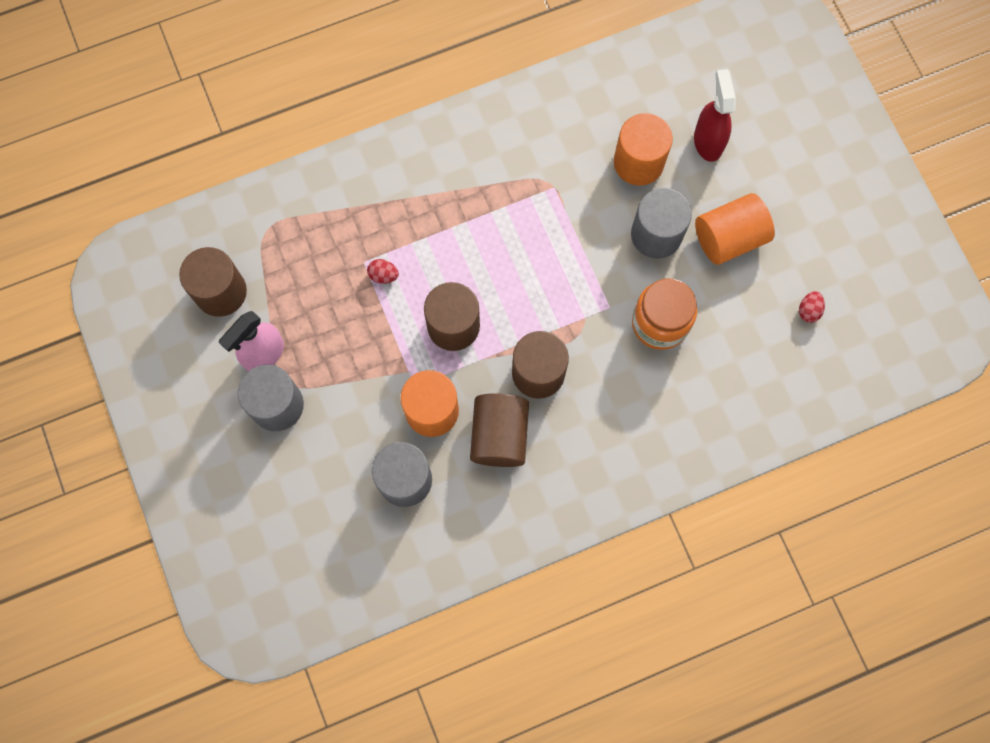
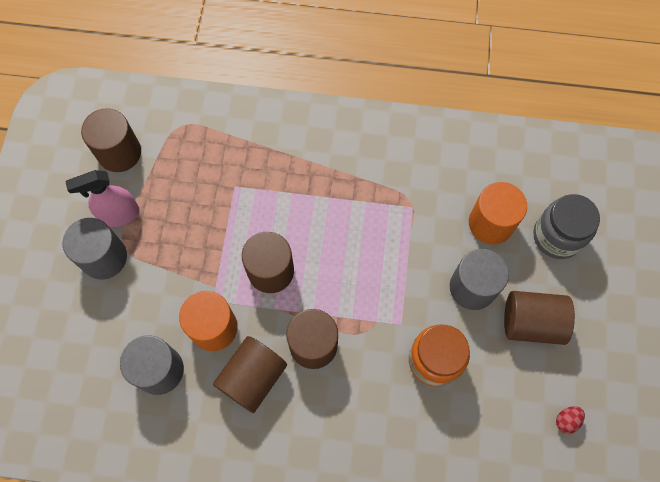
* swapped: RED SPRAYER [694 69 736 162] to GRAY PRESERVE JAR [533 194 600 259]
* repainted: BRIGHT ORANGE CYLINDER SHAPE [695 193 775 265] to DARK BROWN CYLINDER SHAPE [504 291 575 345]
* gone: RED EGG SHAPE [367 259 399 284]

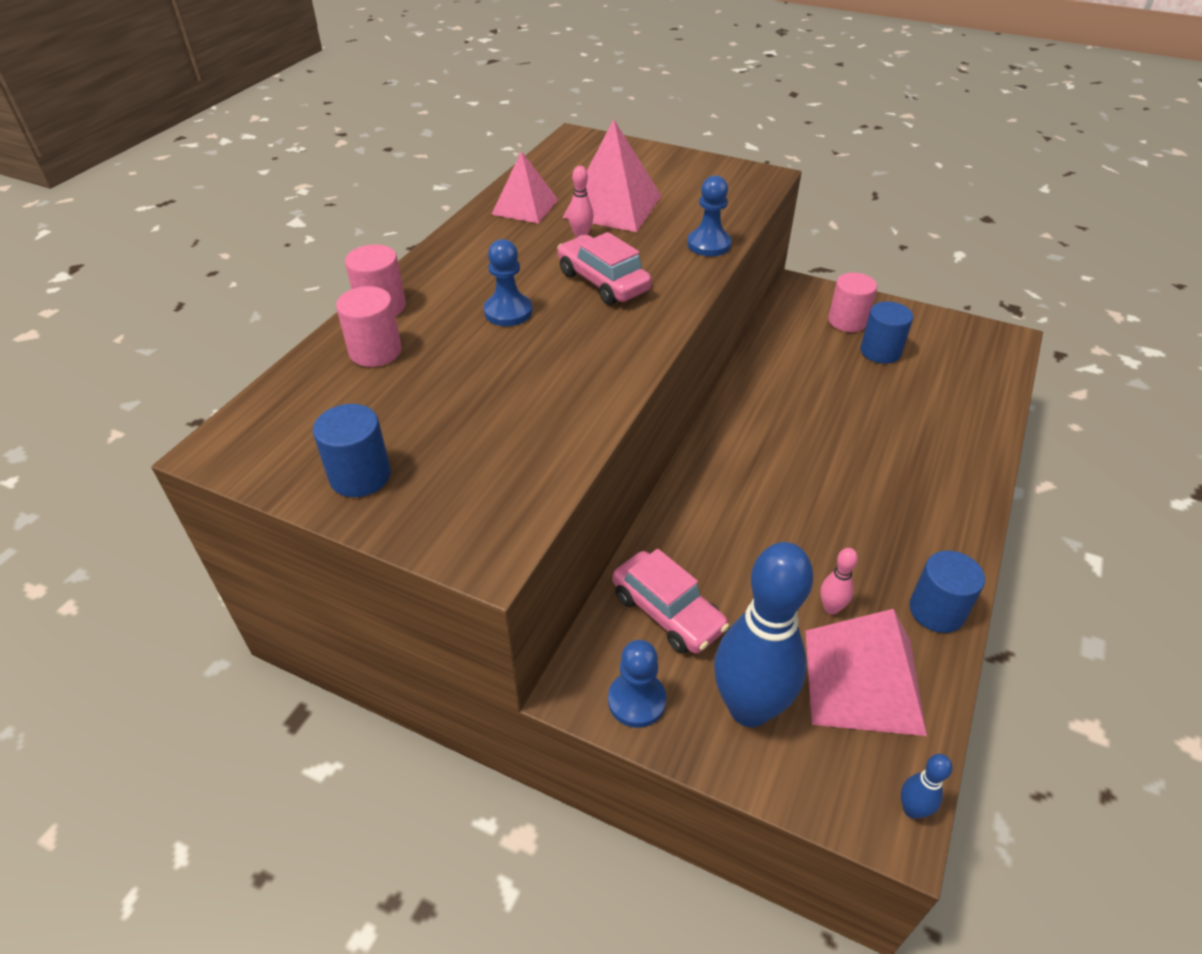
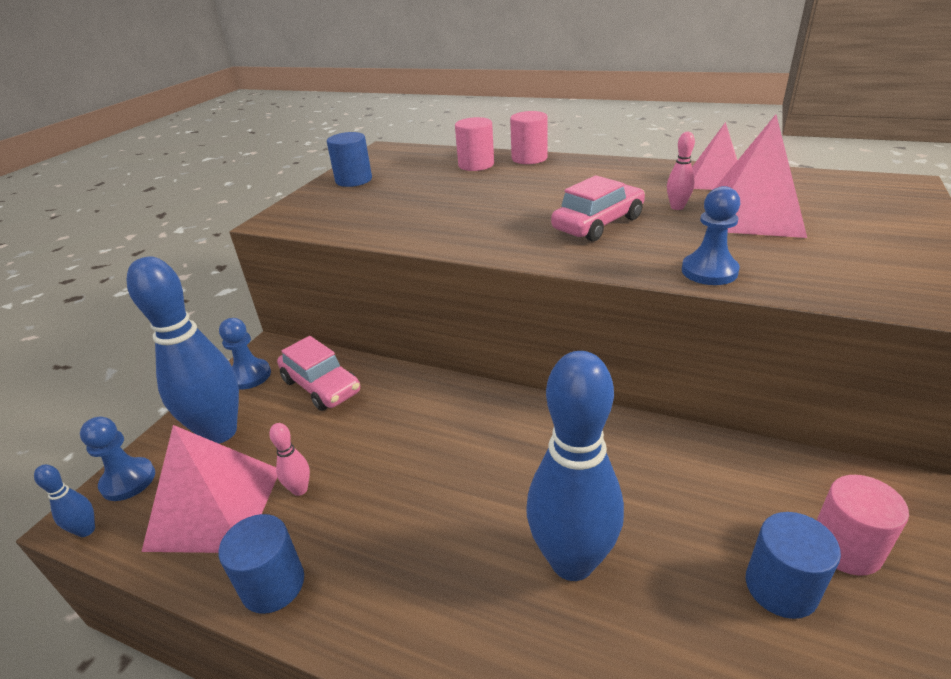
* shifted: BLUE GAME PAWN [484 239 532 326] to [80 417 155 501]
* rotated: ROSY TOY CAR [612 549 729 654] = [277 336 360 411] 90 degrees counterclockwise
* new: BLUE TENPIN [527 351 624 581]

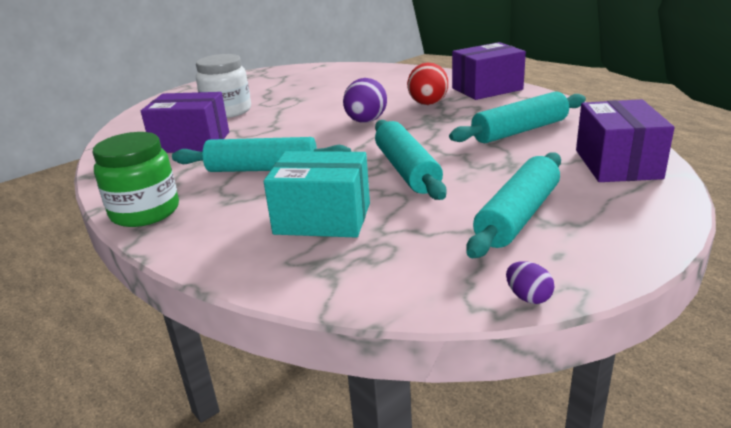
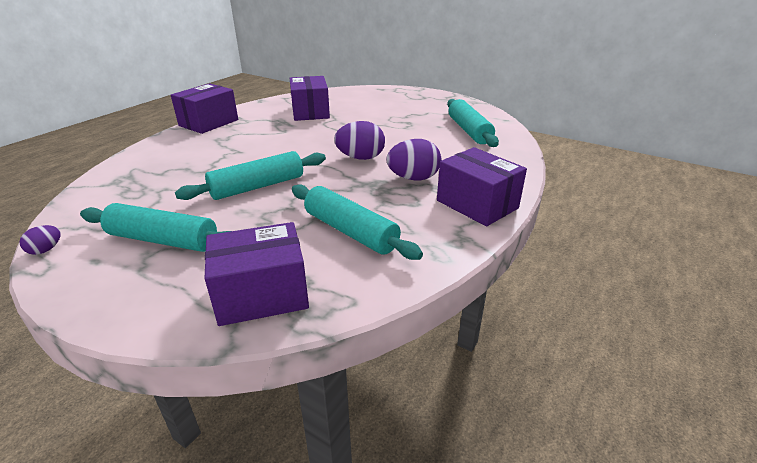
* gone: SNOW-WHITE PRESERVE JAR [196 54 251 118]
* repainted: RED EGG SHAPE [407 63 448 105] to ROYAL PURPLE EGG SHAPE [387 139 441 180]
* swapped: LEAF-GREEN PRESERVE JAR [92 132 179 227] to ROYAL PURPLE BOX [171 83 238 134]
* shifted: AQUA DOUGH ROLLER [172 137 351 172] to [447 99 499 147]
* gone: AQUA BOX [264 151 370 238]

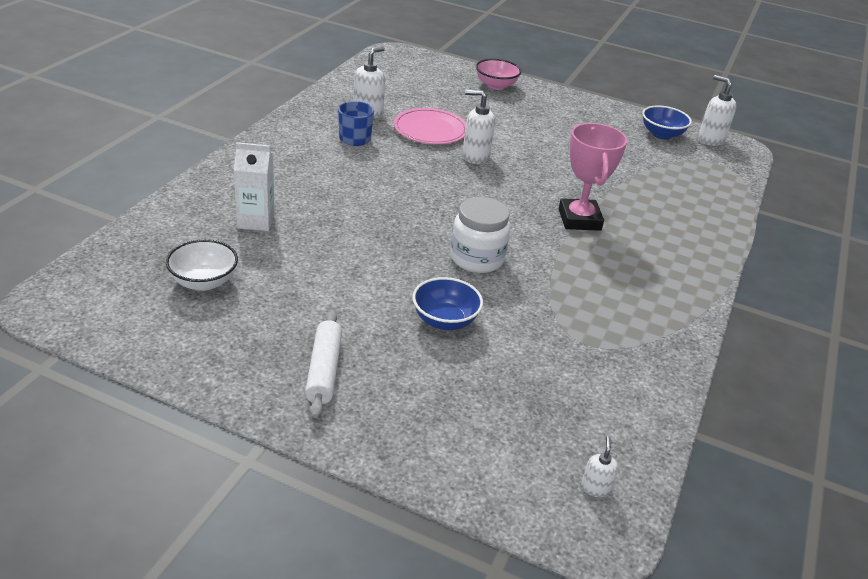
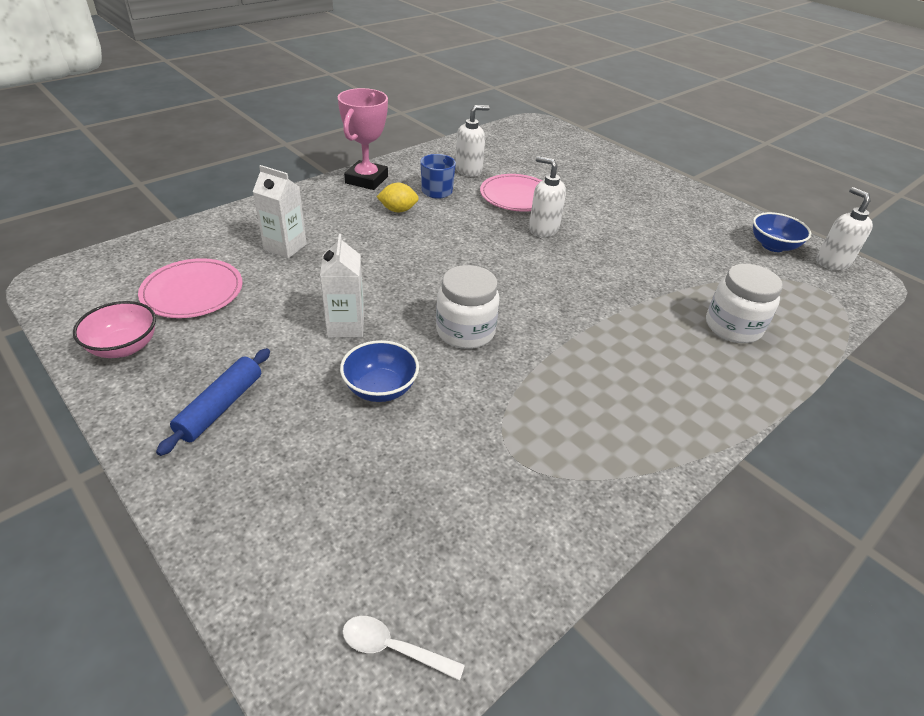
* shifted: ROSY BOWL [476 59 522 90] to [73 301 156 358]
* shifted: ROSY PRIZE CUP [559 123 627 231] to [338 88 388 190]
* swapped: SNOW-WHITE BOWL [166 239 238 291] to ROSY FLAT DISH [138 258 243 318]
* repainted: SNOW-WHITE DOUGH ROLLER [305 311 342 418] to BLUE DOUGH ROLLER [156 348 270 456]
* swapped: SNOW-WHITE SOAP PUMP [581 436 618 497] to SNOW-WHITE TEASPOON [342 616 465 681]
* new: YELLOW CITRUS FRUIT [377 183 419 212]
* new: SNOW-WHITE CARTON [320 234 364 337]
* new: SNOW-WHITE PRESERVE JAR [706 264 783 343]

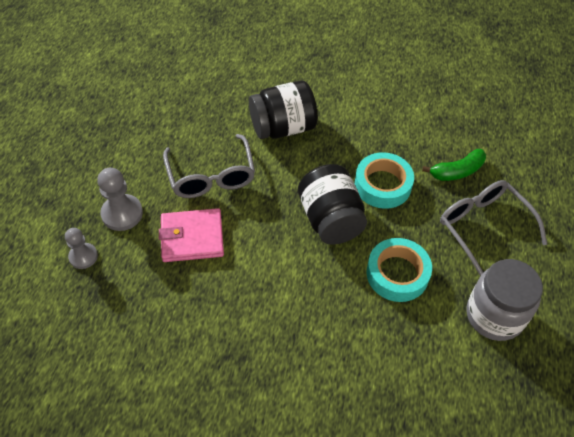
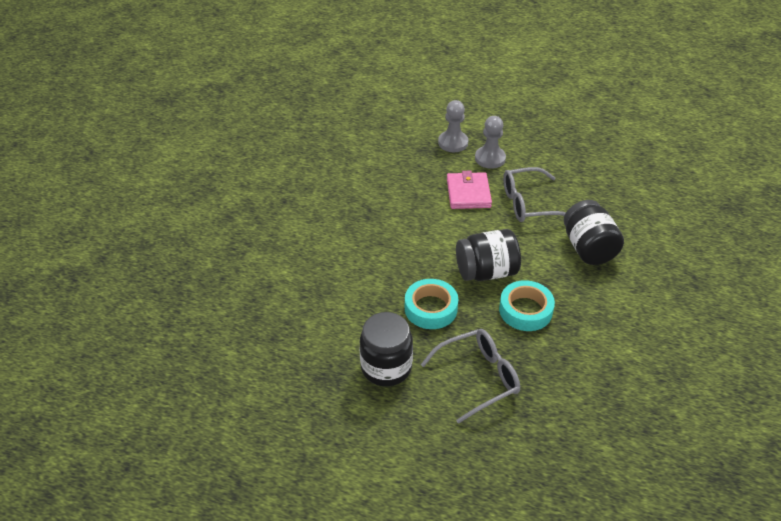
* gone: LEAF-GREEN TOY BANANA [422 149 486 181]
* scaled: GRAY GAME PAWN [65 228 98 269] = [438 100 468 152] x1.51
* repainted: GRAY PRESERVE JAR [467 259 543 341] to BLACK PRESERVE JAR [360 312 413 386]

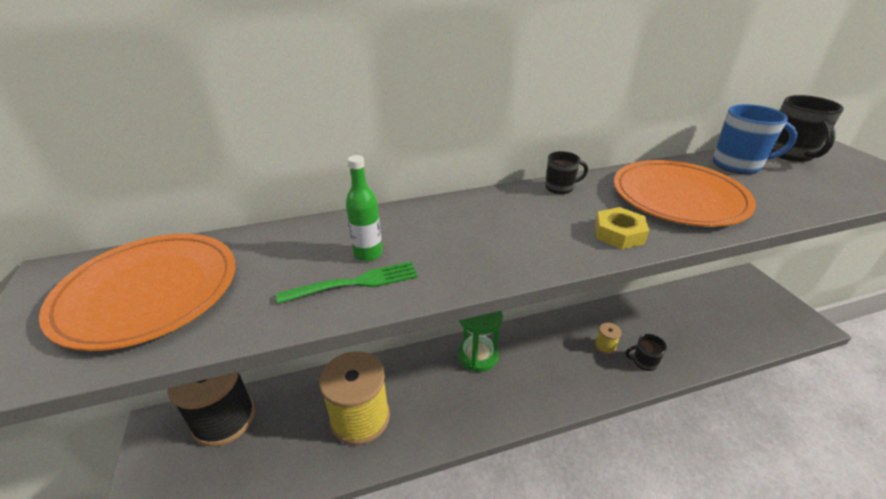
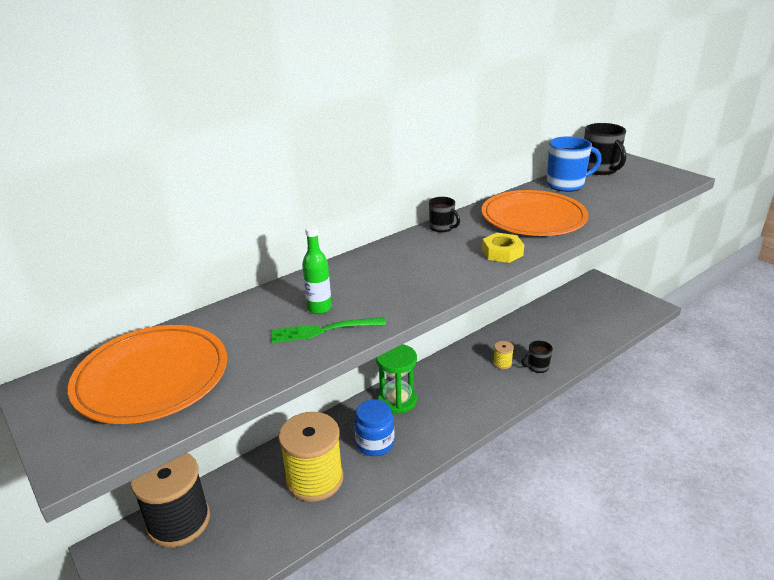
* rotated: BLACK MUG [545 151 588 194] = [429 197 460 233] 75 degrees clockwise
* rotated: LEAF-GREEN FORK [276 261 418 304] = [272 317 386 343] 150 degrees counterclockwise
* new: BLUE PRESERVE JAR [354 399 394 456]

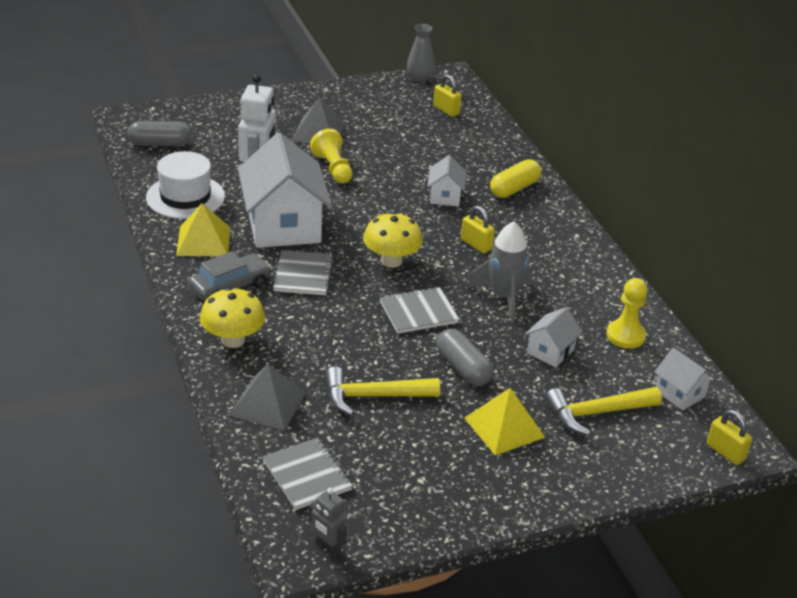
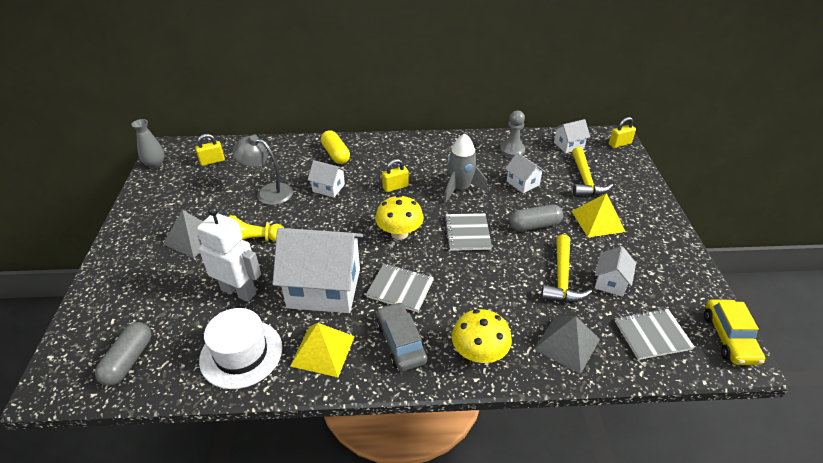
* repainted: YELLOW GAME PAWN [606 278 647 349] to GRAY GAME PAWN [500 111 525 158]
* swapped: GRAY TOY ROBOT [309 488 347 557] to YELLOW TOY CAR [704 299 765 365]
* new: GRAY READING LAMP [232 135 293 205]
* new: SNOW-WHITE TOY HOUSE [595 246 636 297]

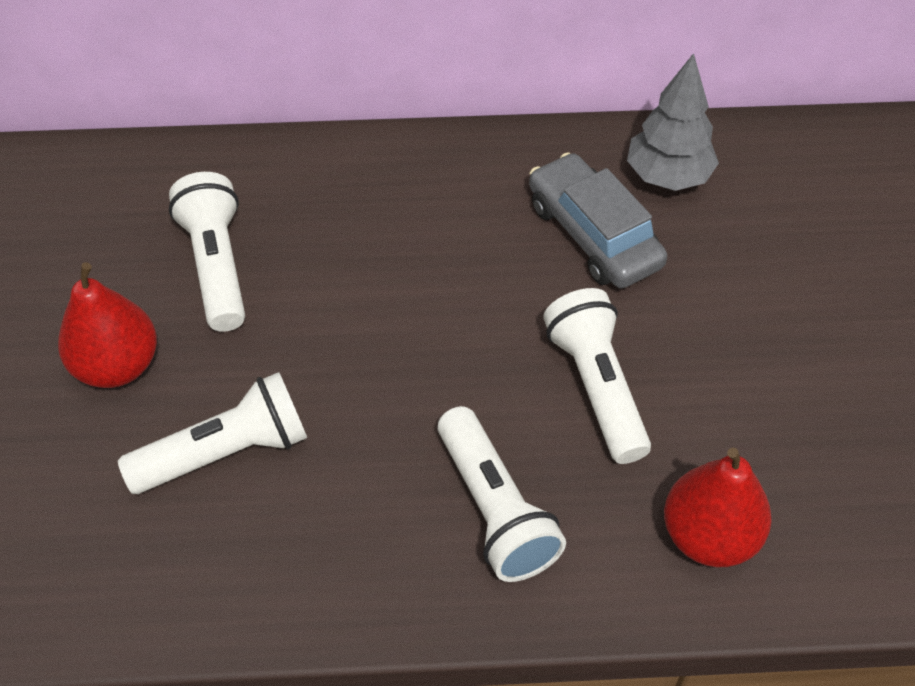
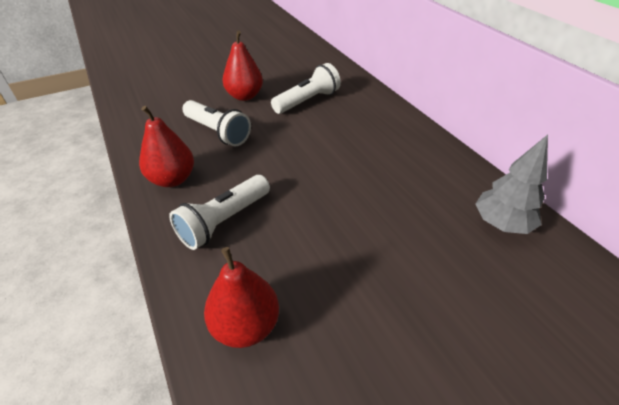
* gone: GRAY TOY CAR [529 152 667 288]
* gone: SNOW-WHITE FLASHLIGHT [543 288 651 464]
* new: RED PEAR [139 106 194 187]

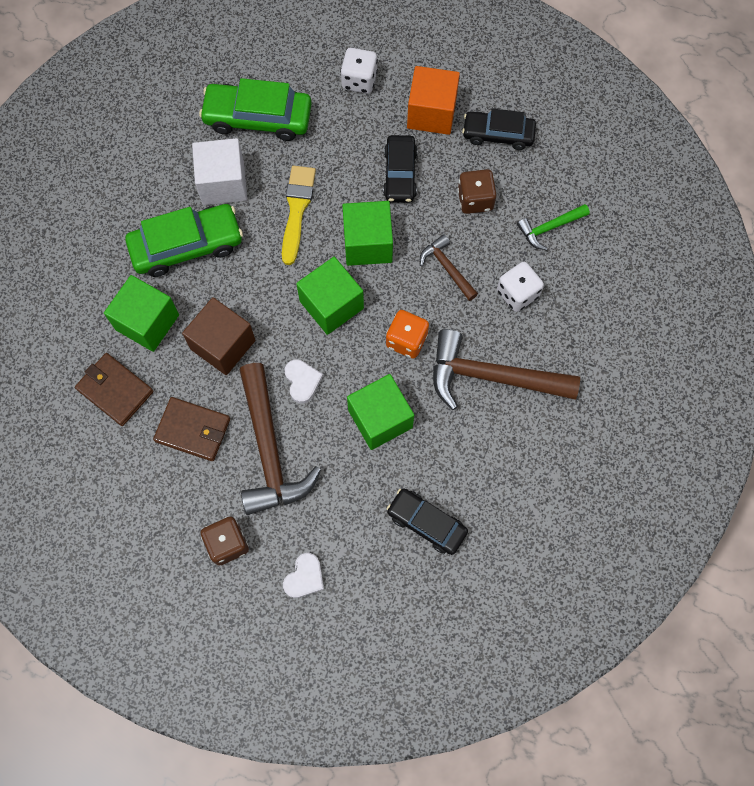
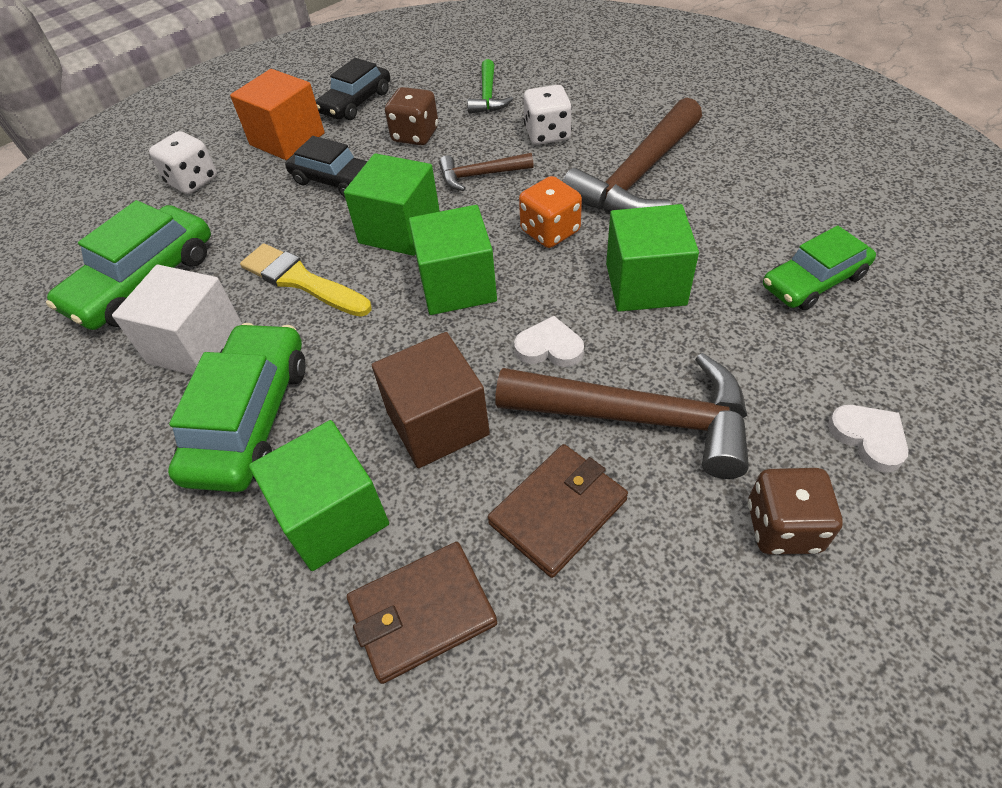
* repainted: BLACK TOY CAR [387 488 468 555] to LEAF-GREEN TOY CAR [763 226 876 310]

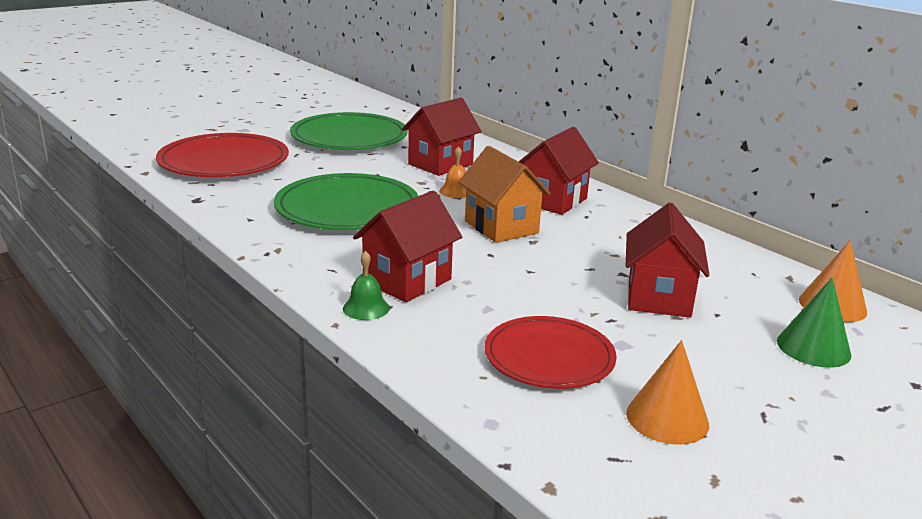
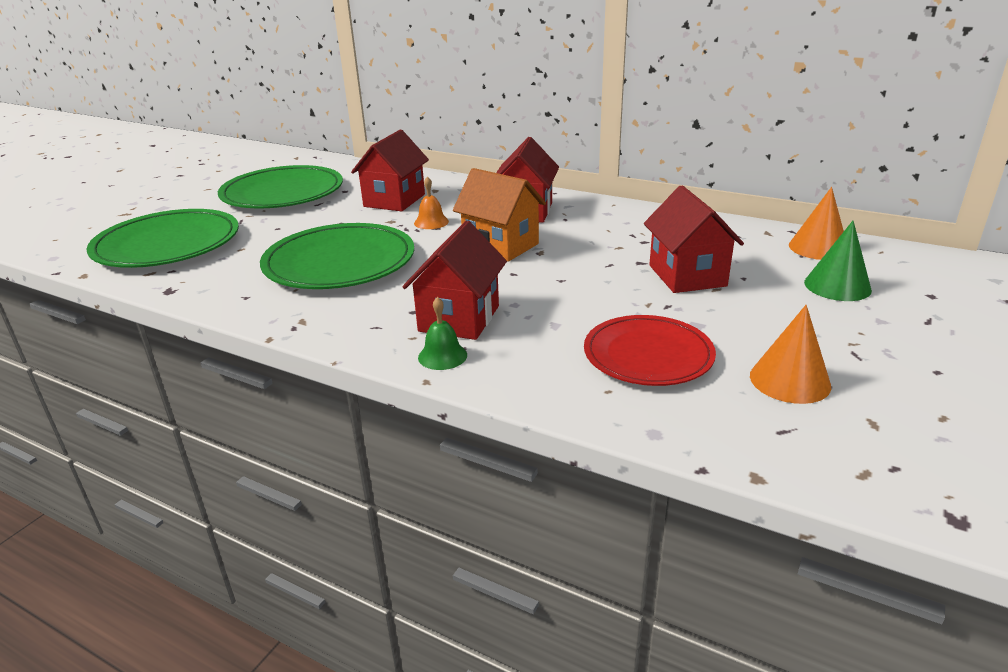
* repainted: RED FLAT DISH [156 133 289 177] to LEAF-GREEN FLAT DISH [86 209 239 268]

